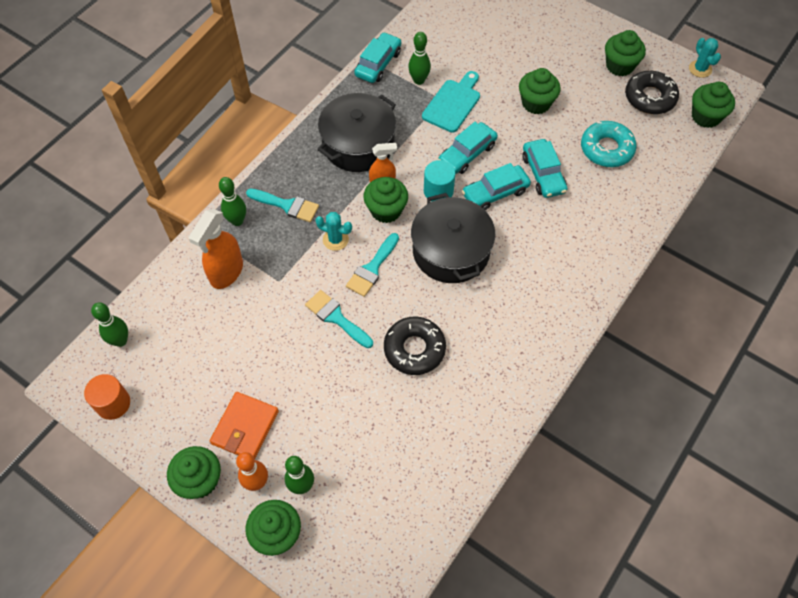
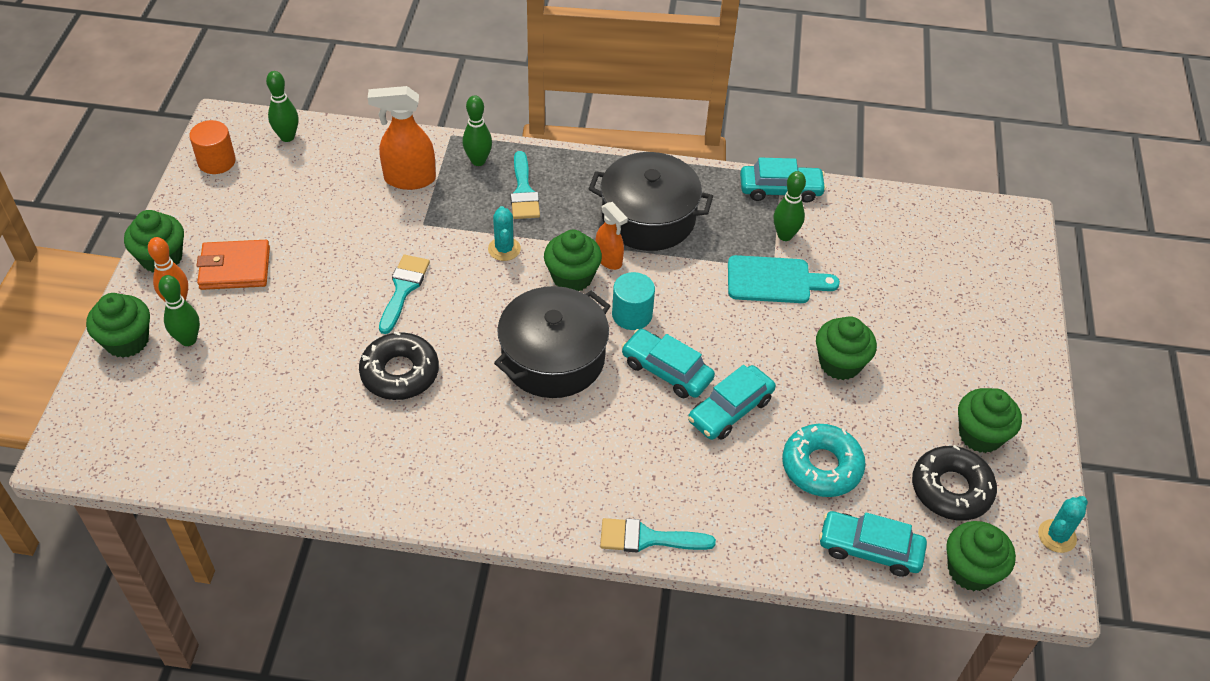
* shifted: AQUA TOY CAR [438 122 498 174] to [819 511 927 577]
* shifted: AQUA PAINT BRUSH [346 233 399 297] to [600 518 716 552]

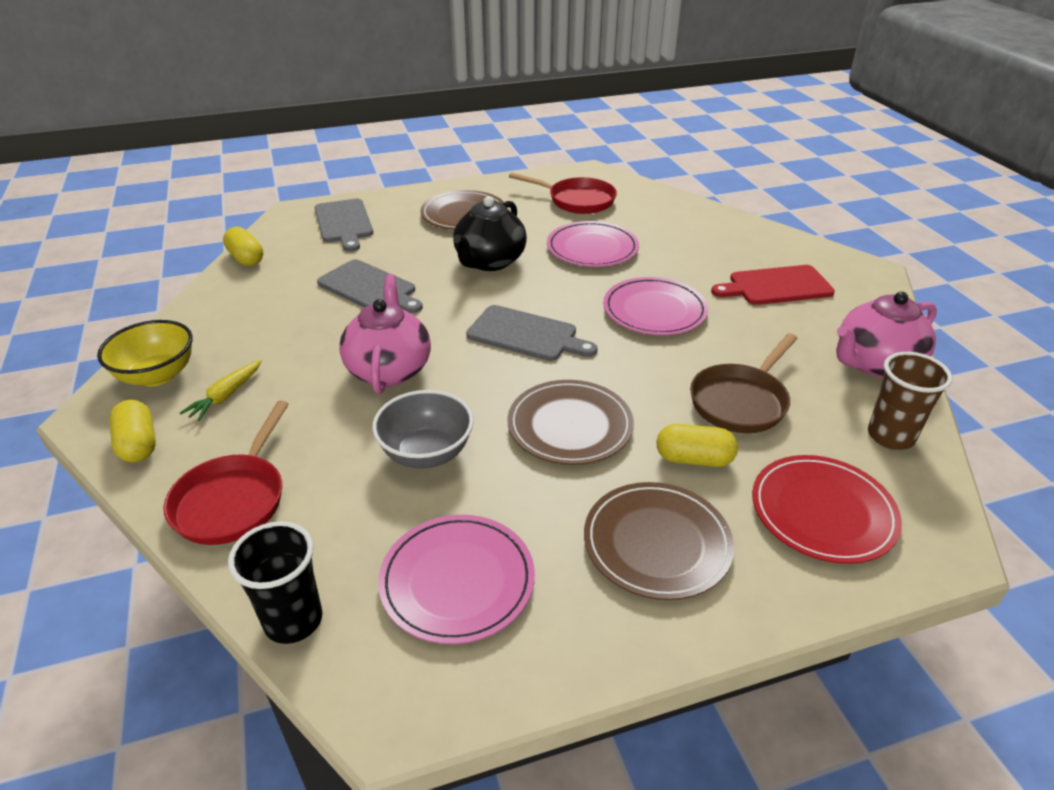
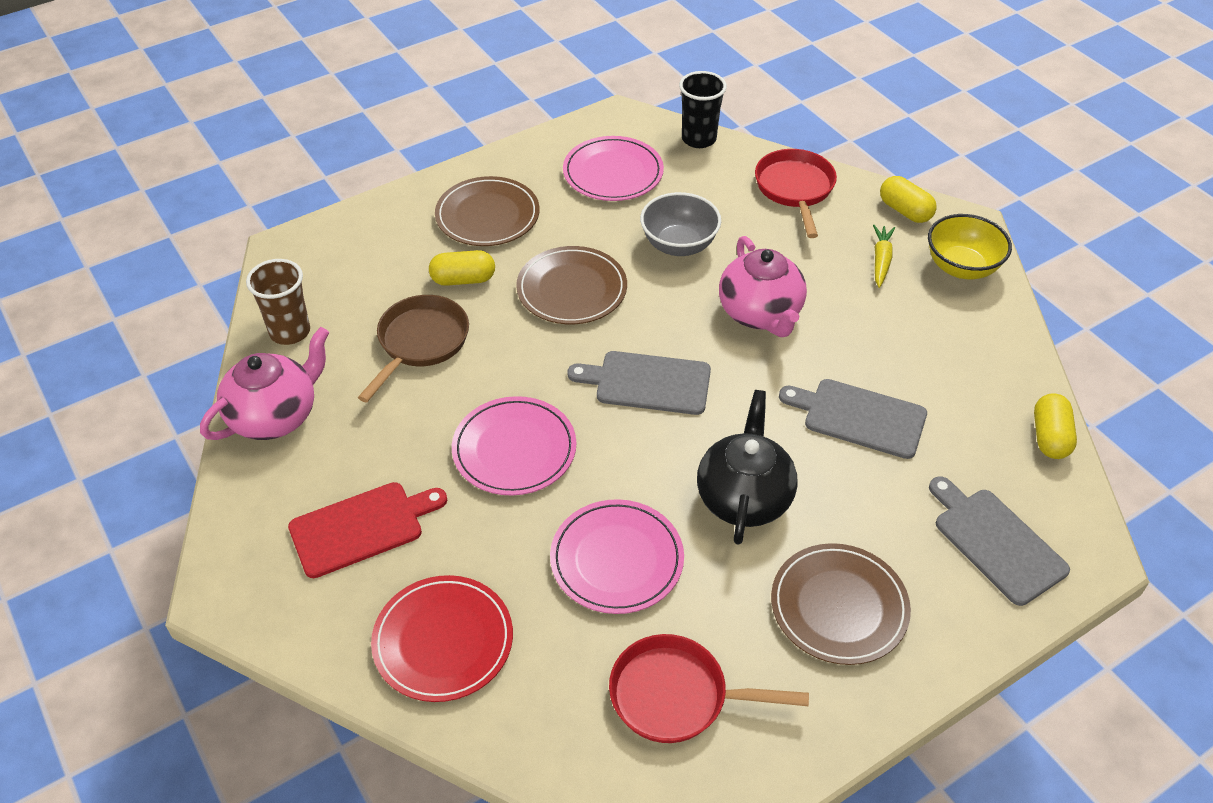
* rotated: YELLOW CAPSULE [223 227 263 266] = [1034 393 1077 459] 60 degrees clockwise
* shifted: RED FLAT DISH [752 455 902 564] to [371 575 513 702]

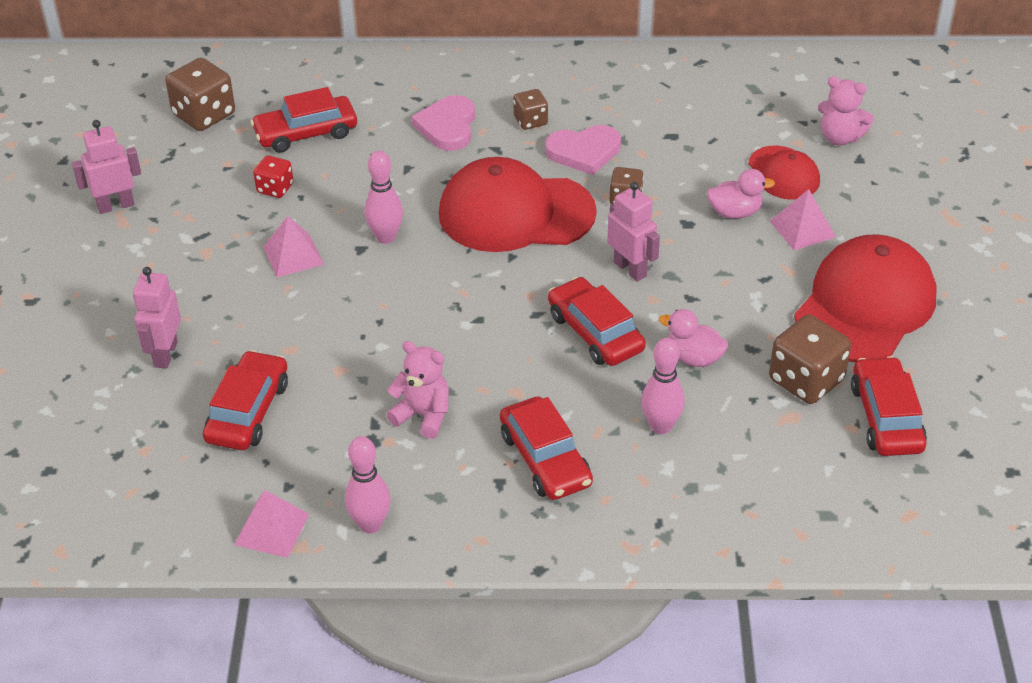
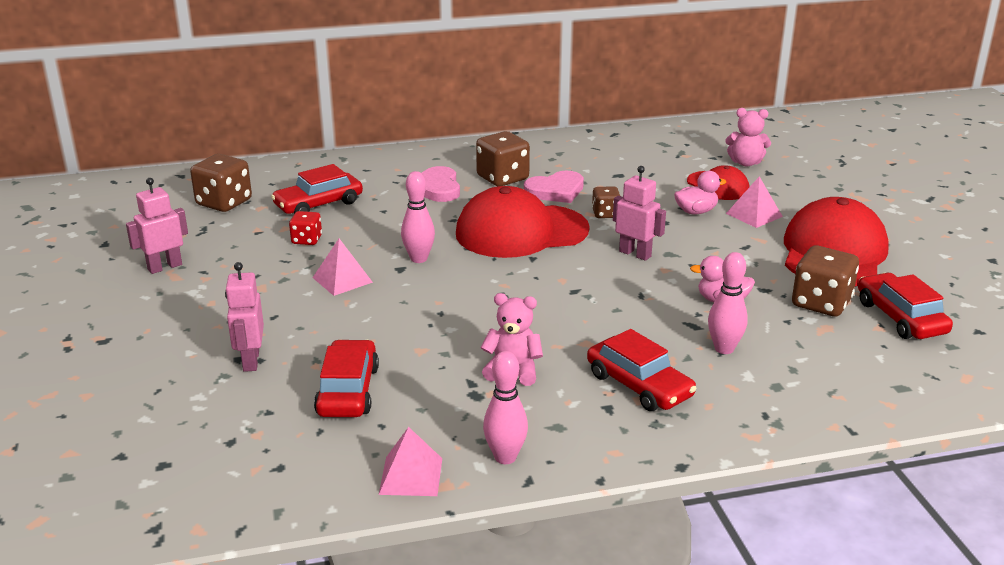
* scaled: DARK BROWN DIE [513 89 548 130] = [476 131 530 186] x1.75
* gone: RED TOY CAR [548 277 646 366]

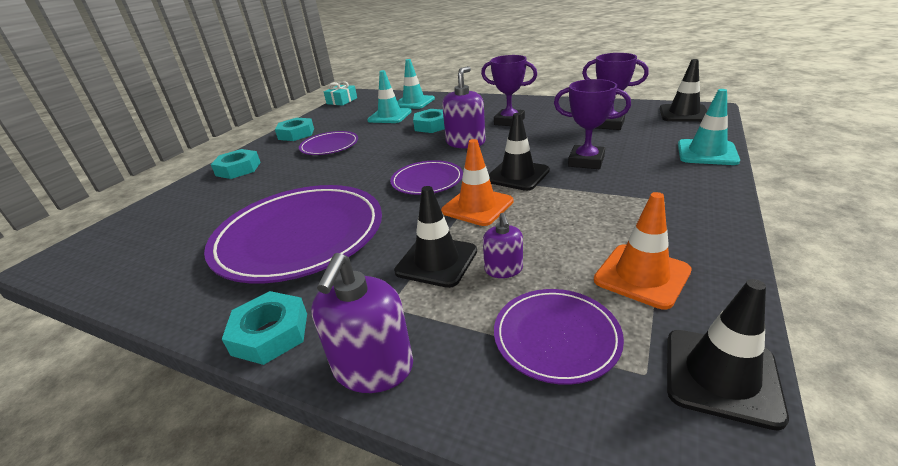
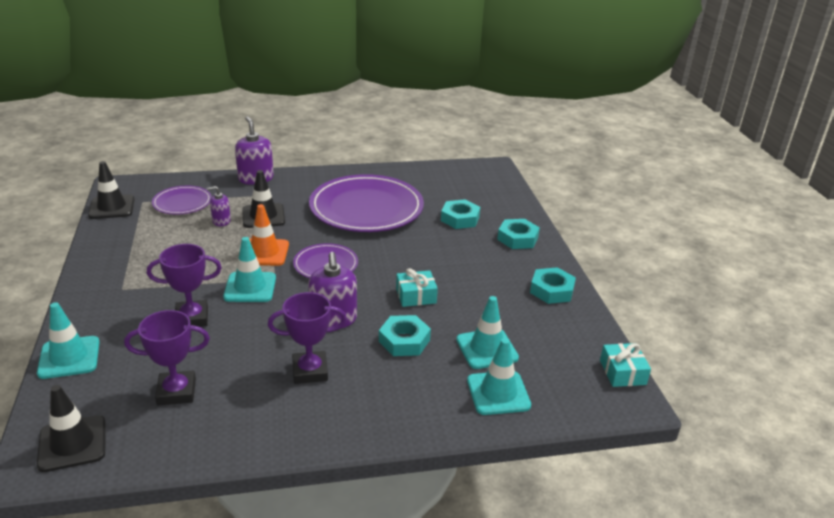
* repainted: BLACK ROAD CONE [489 113 550 191] to AQUA ROAD CONE [223 237 276 302]
* gone: ROYAL PURPLE FLAT DISH [299 131 358 155]
* gone: BRIGHT ORANGE ROAD CONE [594 192 692 309]
* rotated: ROYAL PURPLE SOAP PUMP [483 213 523 278] = [206 186 231 226] 60 degrees counterclockwise
* shifted: AQUA HEXAGON NUT [222 291 307 365] to [441 199 480 229]
* new: AQUA PRESENT [396 268 438 307]

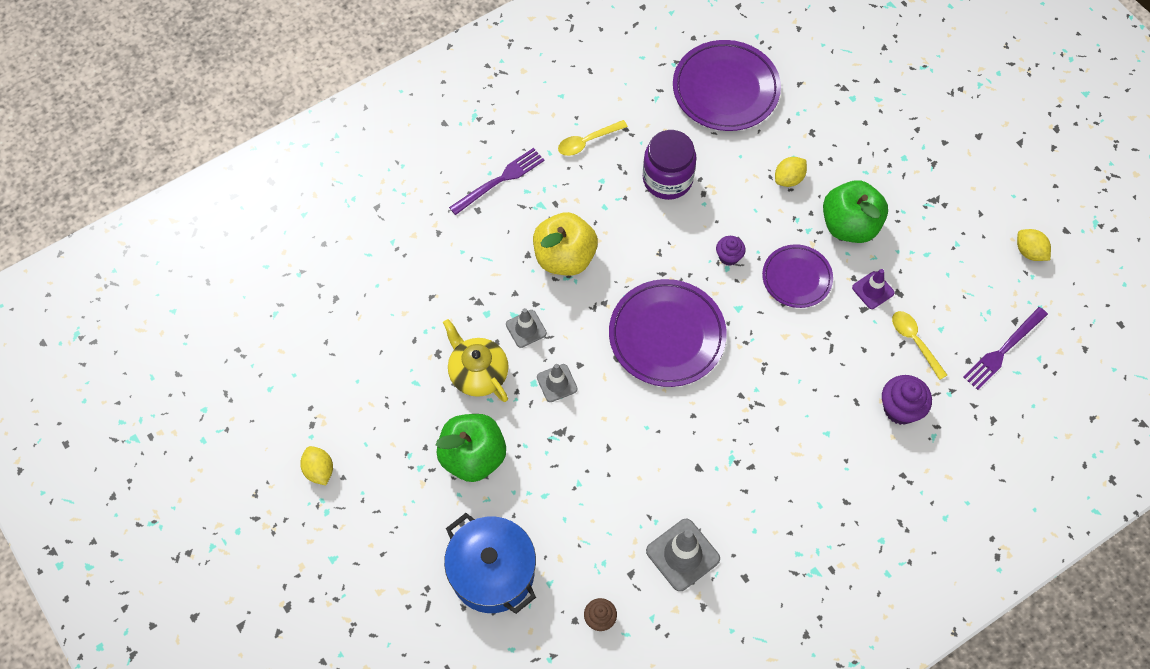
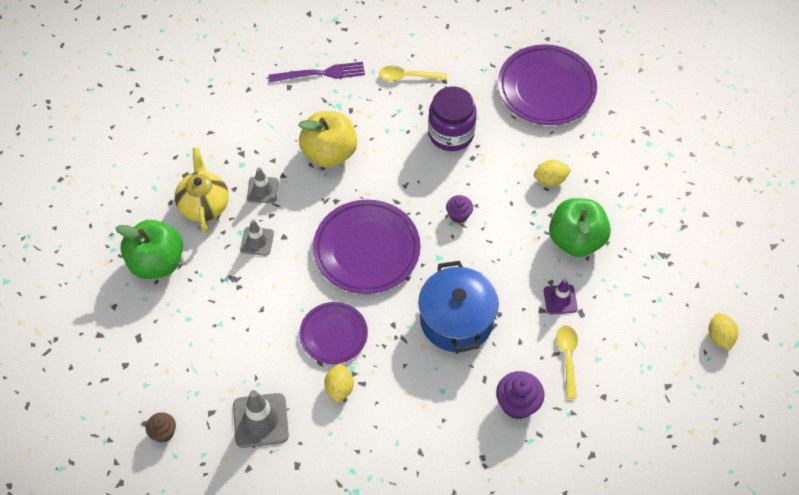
* shifted: ROYAL PURPLE FLAT DISH [762 244 833 308] to [299 302 368 364]
* gone: ROYAL PURPLE FORK [963 307 1048 390]
* shifted: YELLOW CITRUS FRUIT [300 446 333 485] to [324 364 354 404]
* shifted: BLUE COOKING POT [444 513 536 614] to [418 261 499 352]

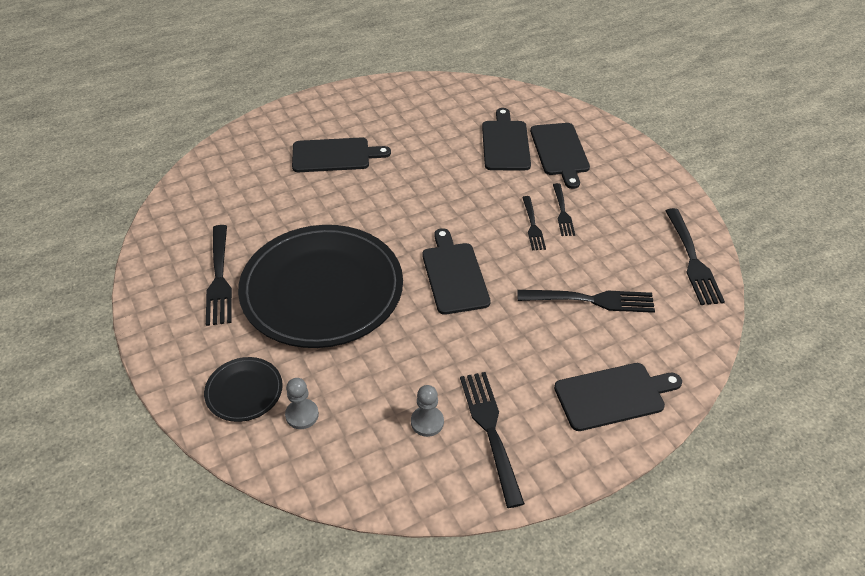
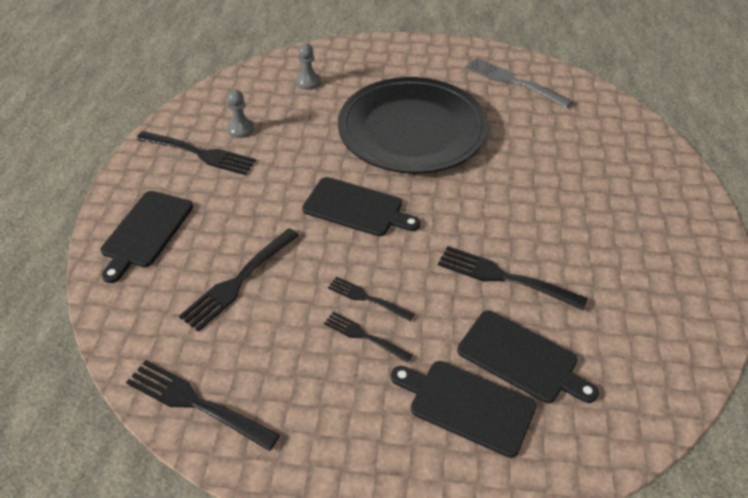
* gone: BLACK CHOPPING BOARD [292 137 391 172]
* shifted: BLACK FORK [206 225 232 326] to [438 246 588 310]
* gone: BLACK FLAT DISH [204 357 283 422]
* new: GRAY FORK [465 57 573 108]

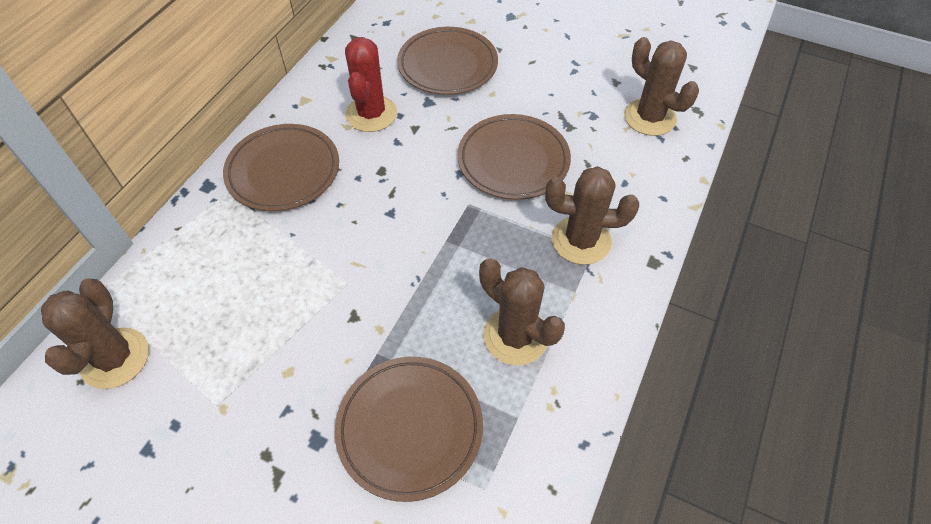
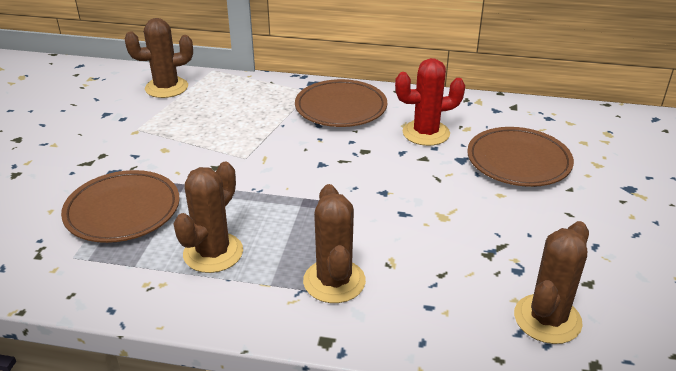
* gone: DARK BROWN FLAT DISH [457 114 571 200]

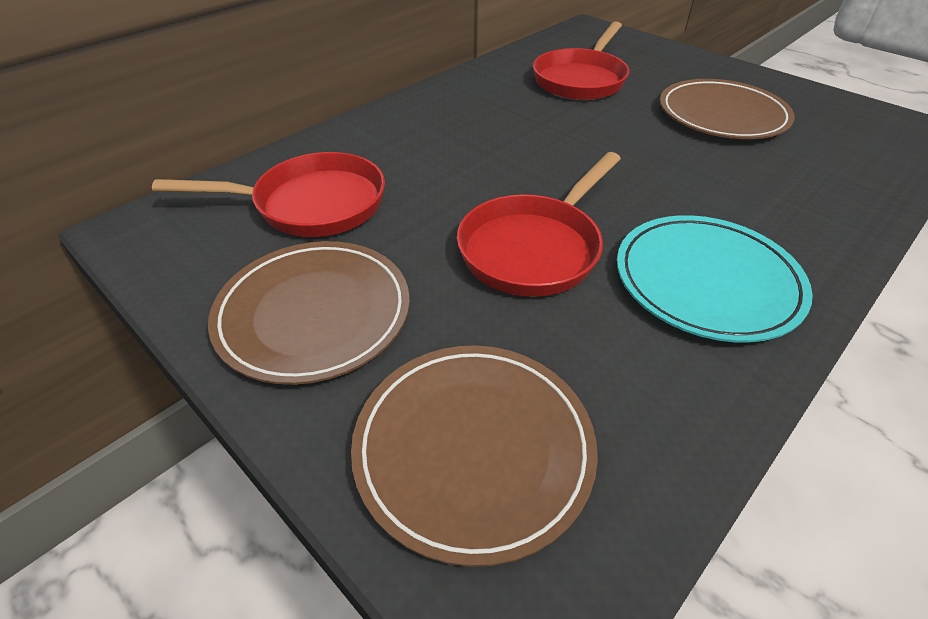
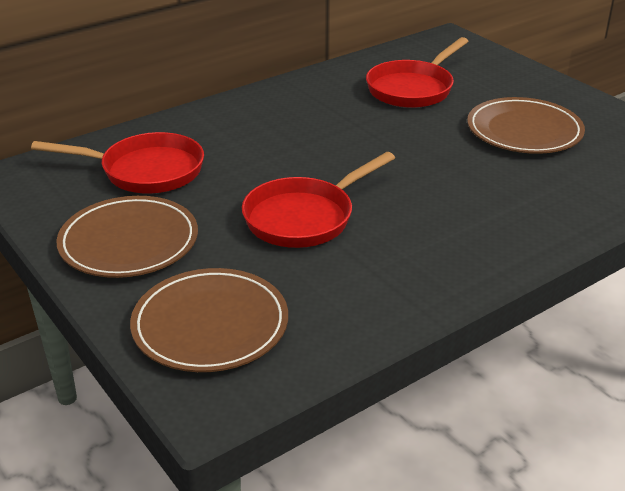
* gone: AQUA FLAT DISH [617 215 813 343]

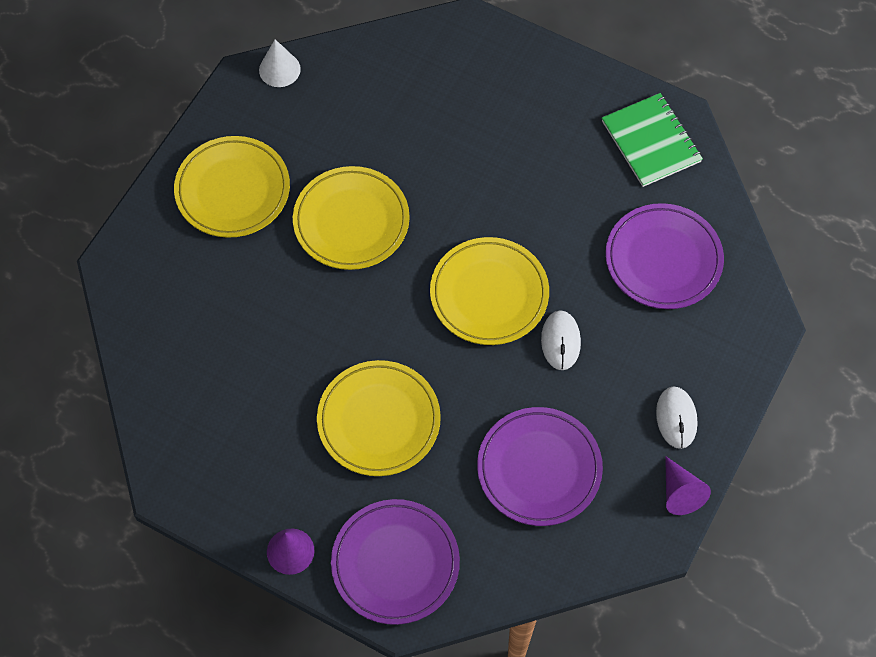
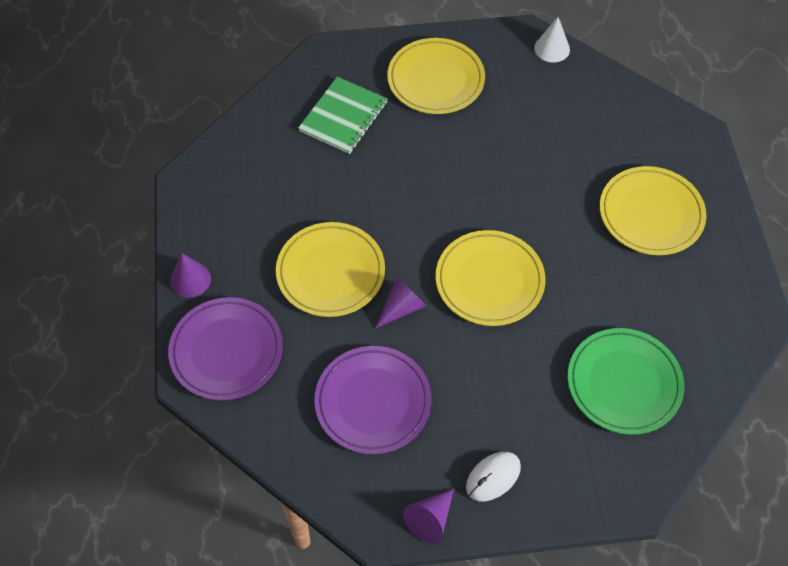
* shifted: LEAF-GREEN EXERCISE BOOK [602 93 703 187] to [298 77 387 154]
* shifted: YELLOW FLAT DISH [293 166 410 270] to [600 166 707 255]
* repainted: ROYAL PURPLE FLAT DISH [605 203 724 309] to LEAF-GREEN FLAT DISH [568 328 684 435]
* gone: SNOW-WHITE PC MOUSE [541 310 581 370]
* new: ROYAL PURPLE CONE [375 277 427 329]

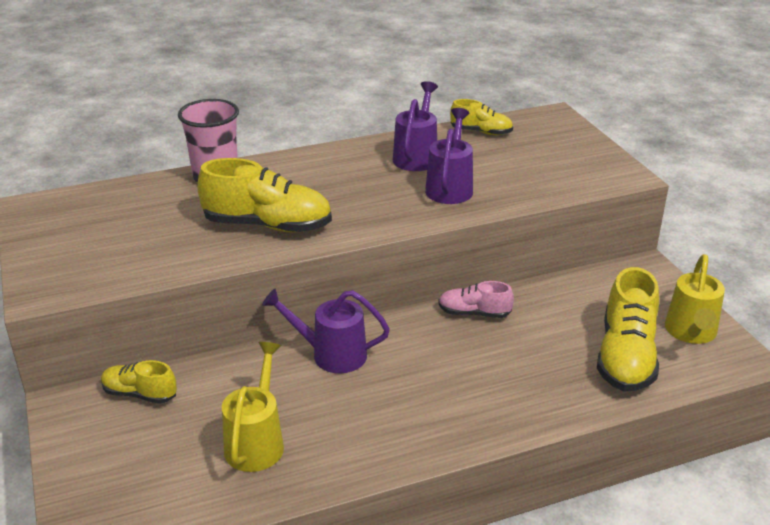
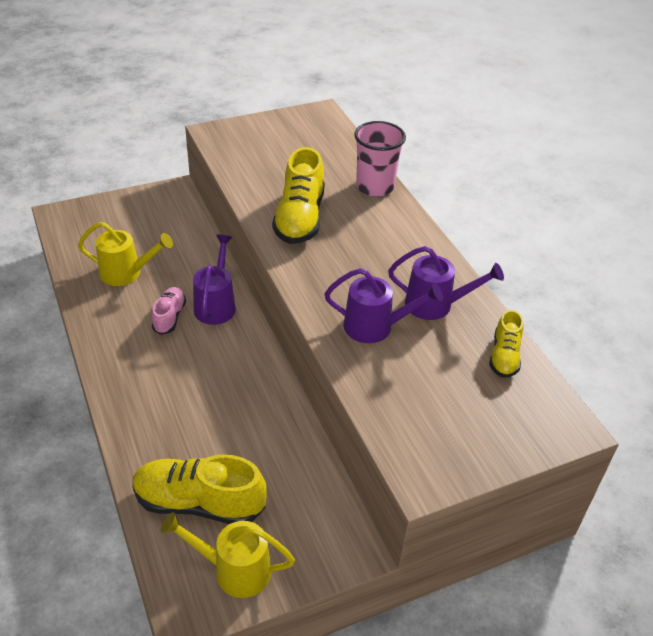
* shifted: ROSY SHOE [438 281 514 318] to [152 287 186 335]
* gone: YELLOW SHOE [101 360 177 404]

